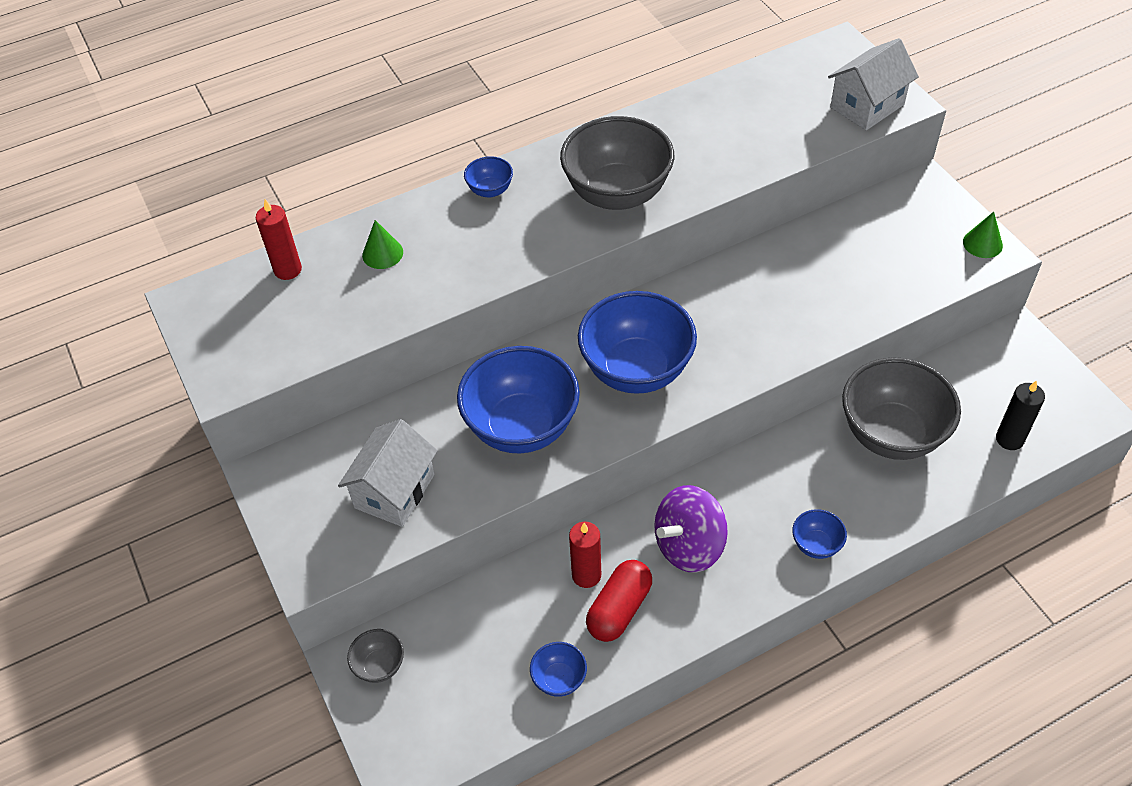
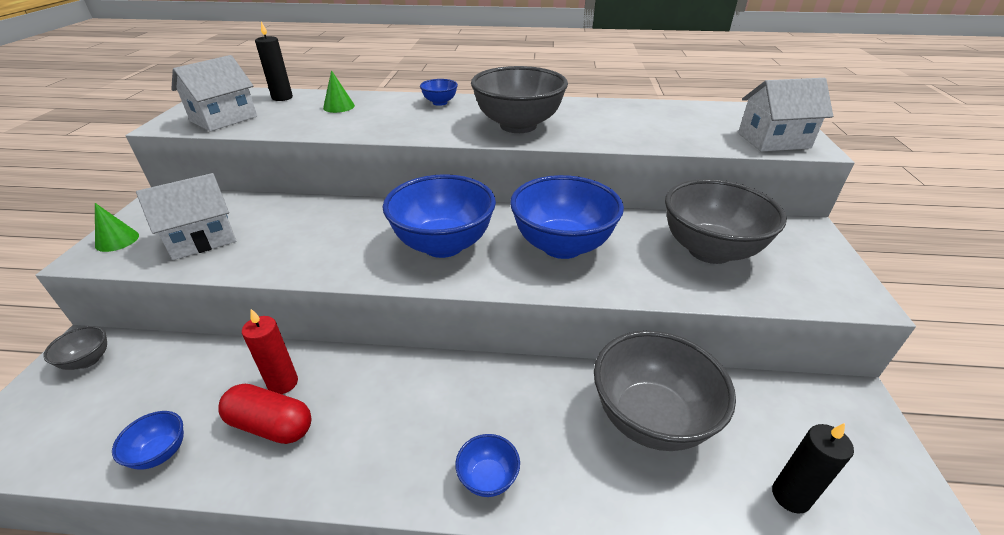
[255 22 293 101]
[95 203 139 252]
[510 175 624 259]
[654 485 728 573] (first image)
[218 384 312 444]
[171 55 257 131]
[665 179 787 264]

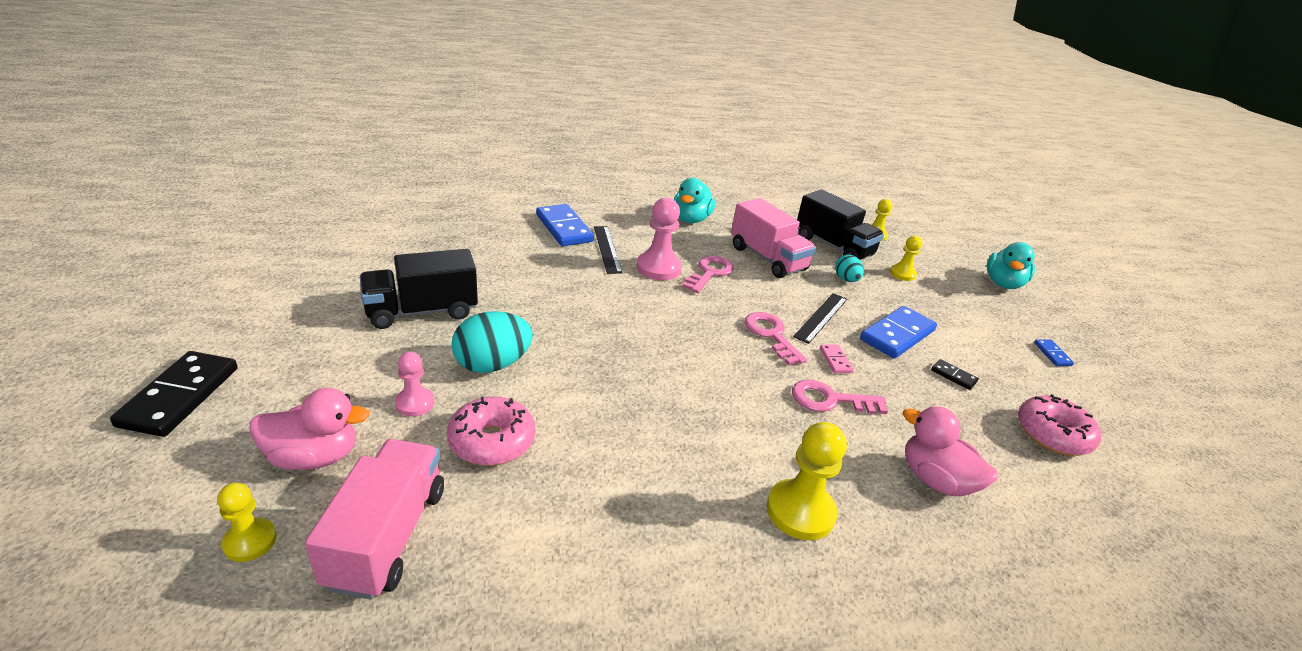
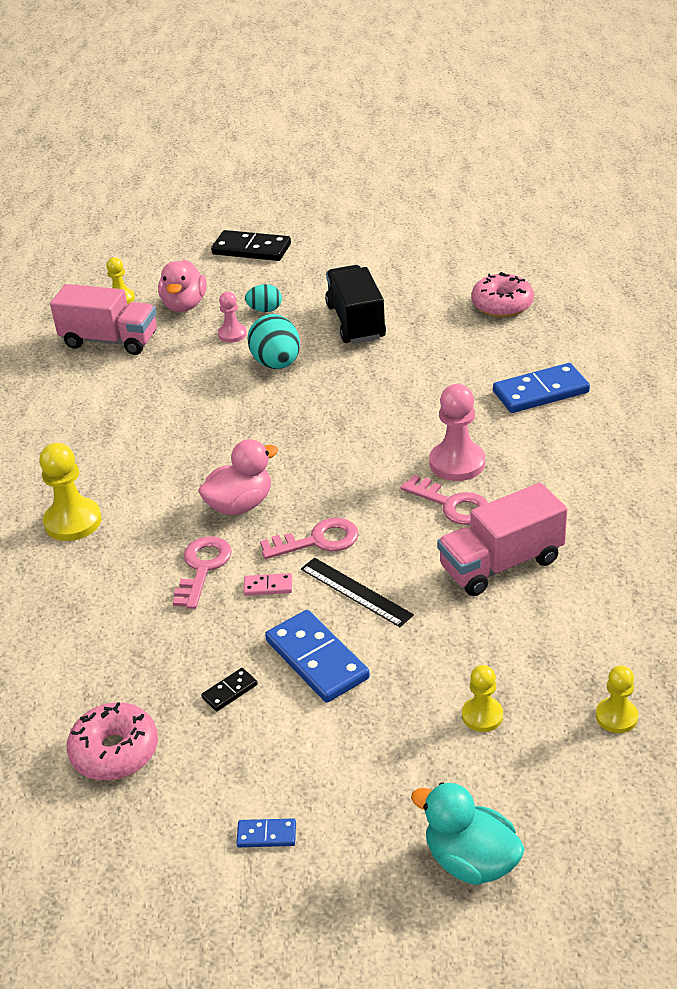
[674 178 716 223] (first image)
[797 189 884 260] (first image)
[594 226 623 274] (first image)
[245 284 282 312]
[471 272 534 317]
[198 439 278 515]

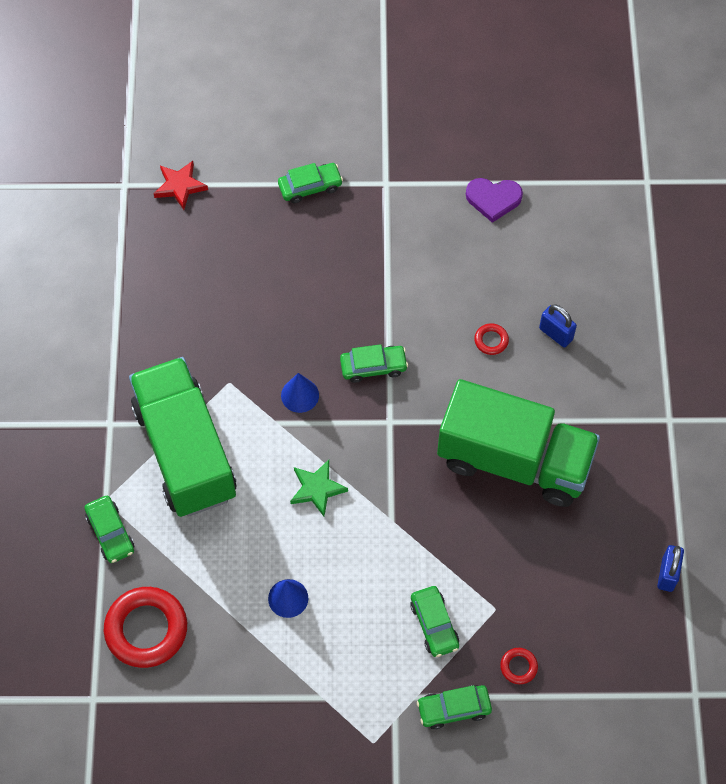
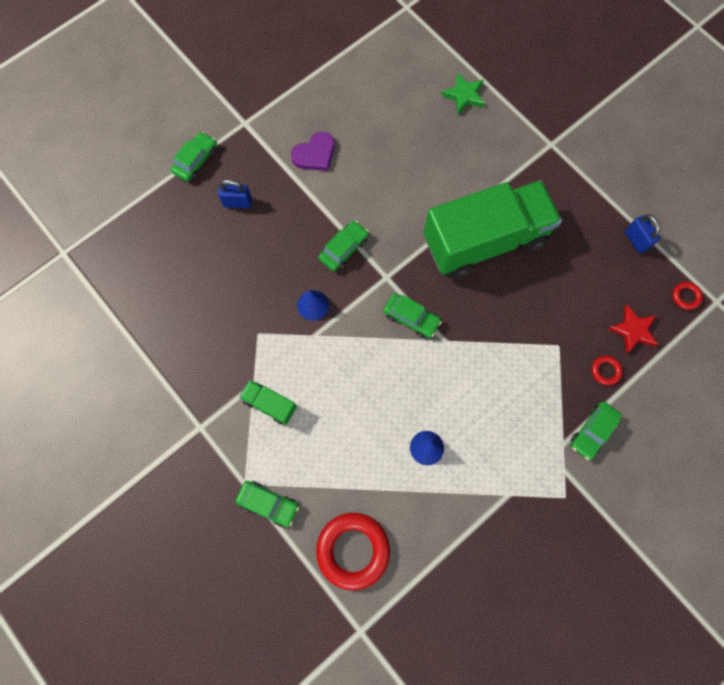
[608 305 658 354]
[291 132 335 171]
[218 179 252 208]
[672 282 703 310]
[239 380 297 425]
[441 72 485 114]
[383 293 442 338]

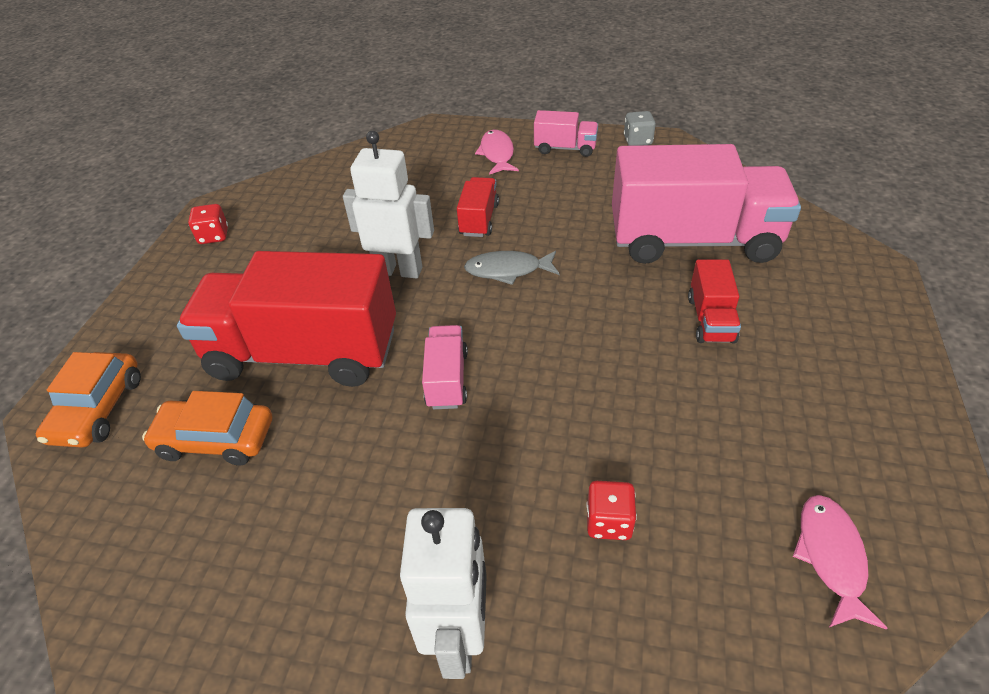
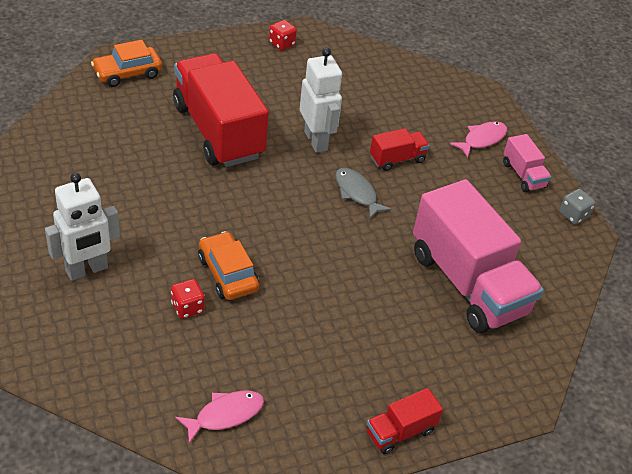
[367 388 443 454]
[422 325 468 409] (first image)
[198 231 259 300]

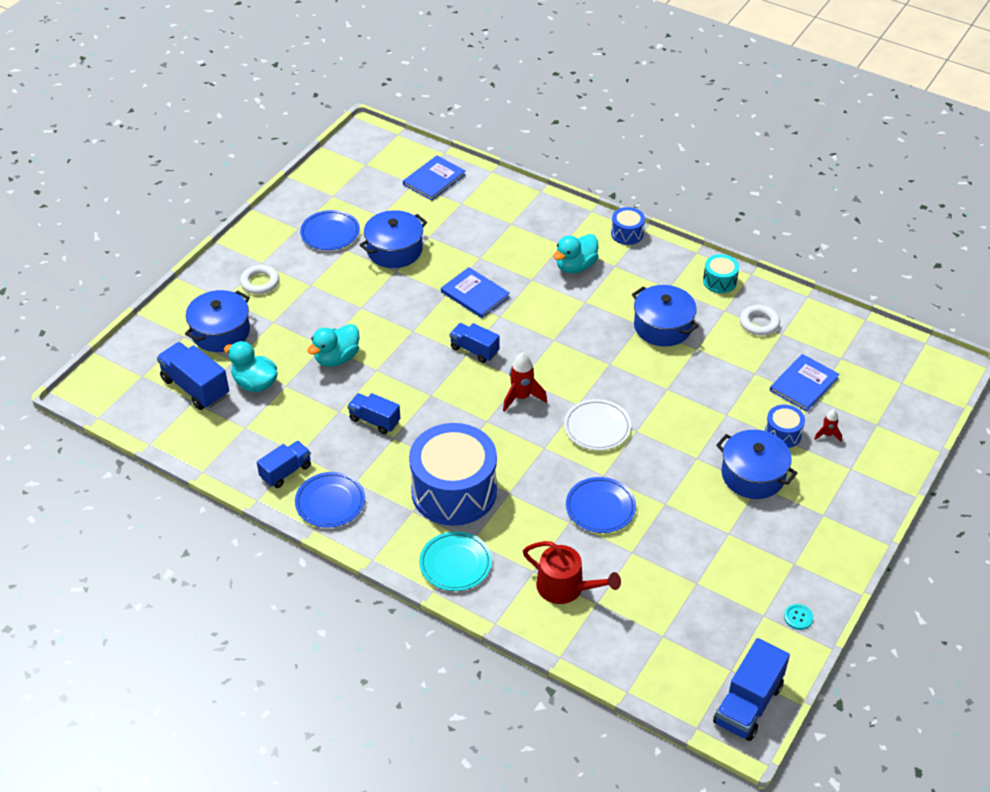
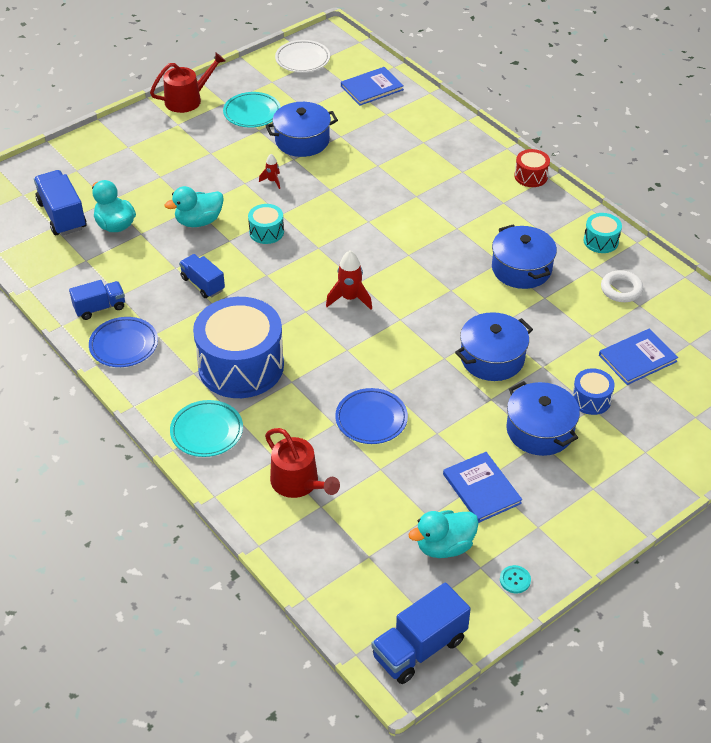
[515 149 550 187]
[223 92 281 128]
[408 510 479 558]
[240 265 279 294] (first image)
[443 452 522 523]
[455 312 533 381]
[450 323 499 363] (first image)
[275 40 330 72]
[259 154 280 189]
[150 52 226 113]
[248 204 284 244]

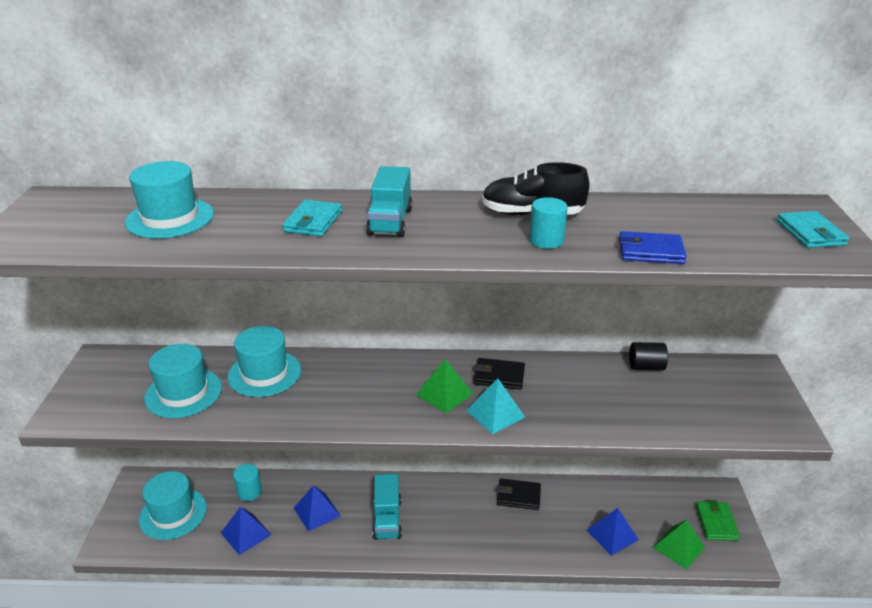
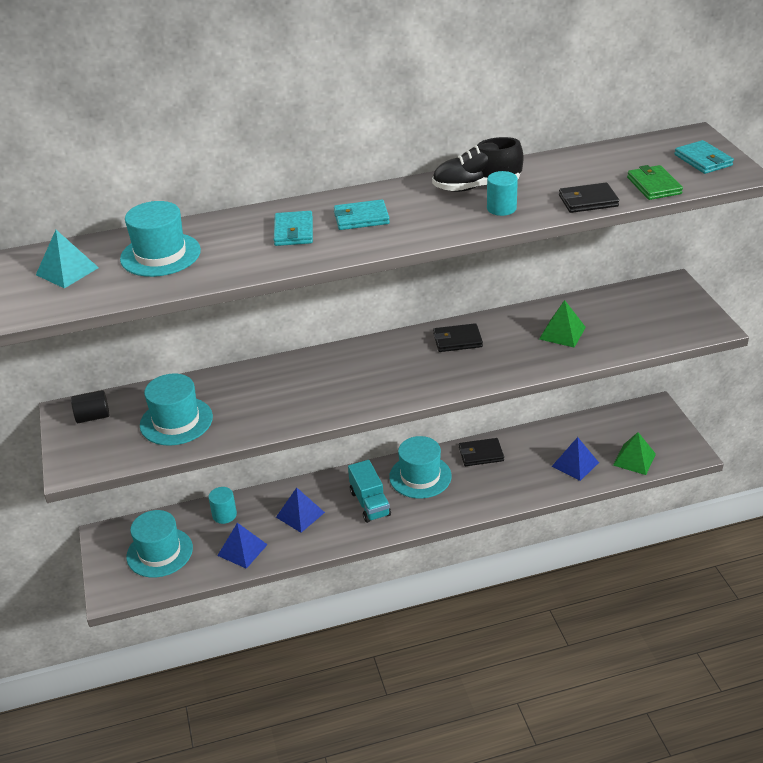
[334 199 390 230]
[559 183 619 213]
[389 436 452 498]
[71 390 109 423]
[539 300 586 348]
[36 230 99 288]
[627 165 683 200]

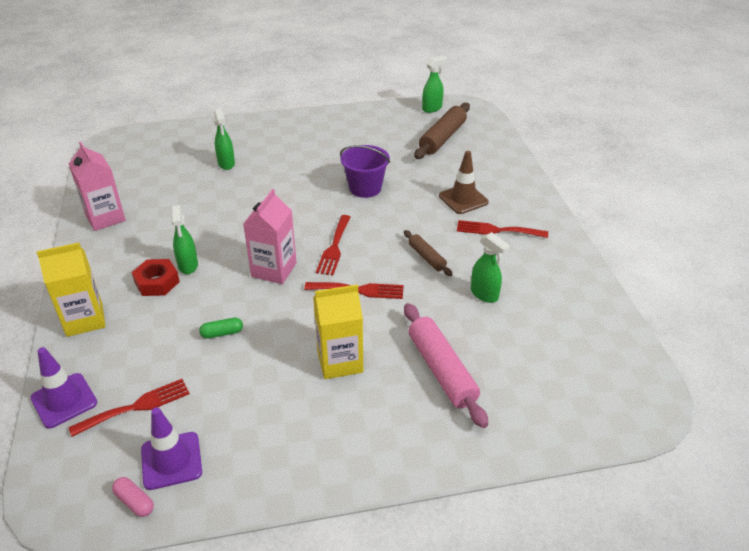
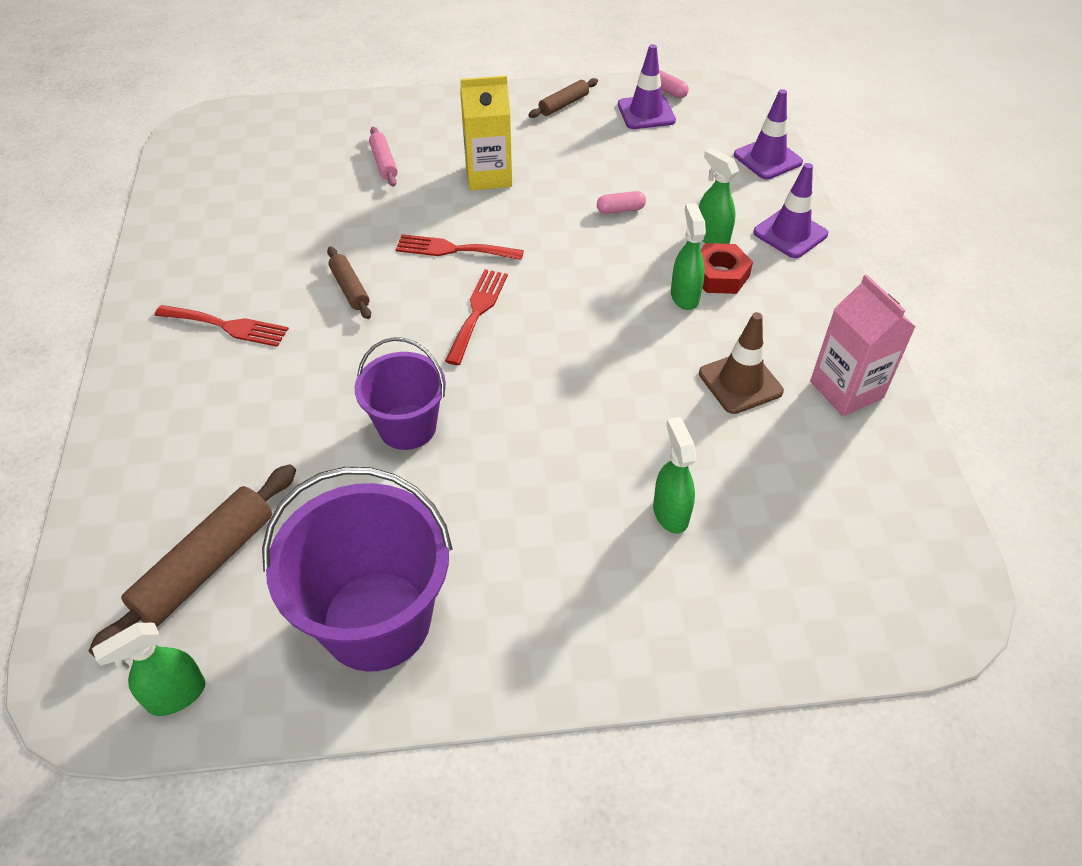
[699 312 784 414]
[243 189 297 284] (first image)
[699 148 739 244]
[753 163 828 258]
[369 127 398 187]
[597 191 646 214]
[68 379 189 437] (first image)
[529 78 598 118]
[262 467 452 672]

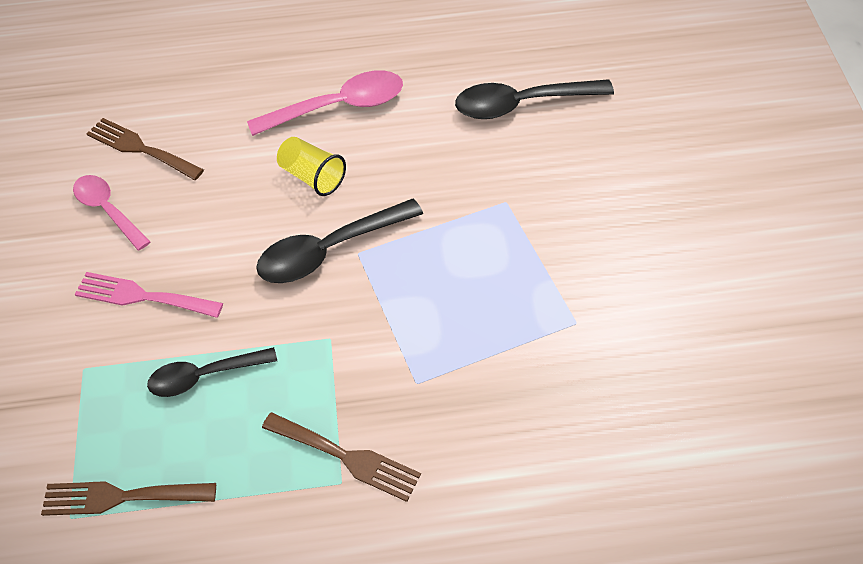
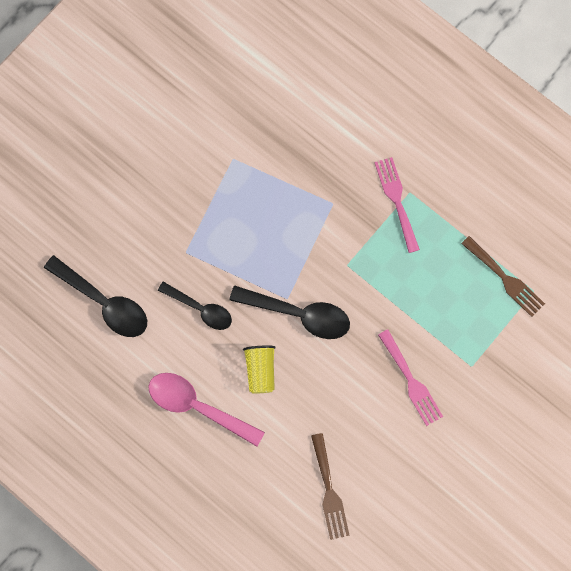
[73 175 151 251] (first image)
[158 282 232 330]
[375 157 420 253]

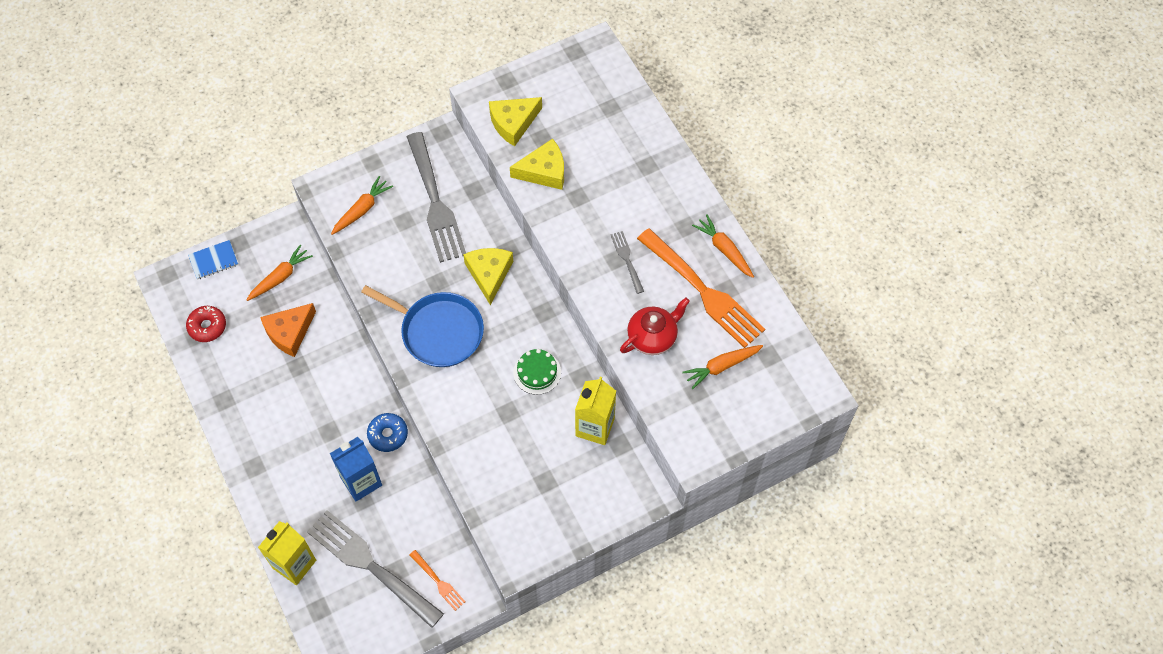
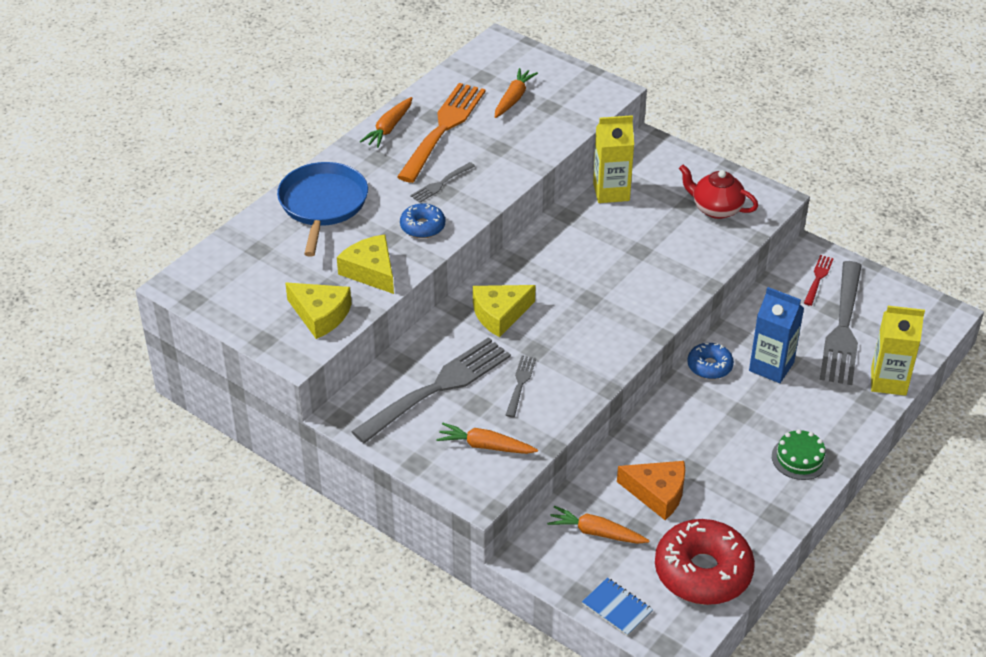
[277 162 368 257]
[679 165 758 219]
[655 519 755 605]
[495 68 538 118]
[772 429 828 480]
[804 255 834 306]
[400 203 445 238]
[506 355 536 417]

